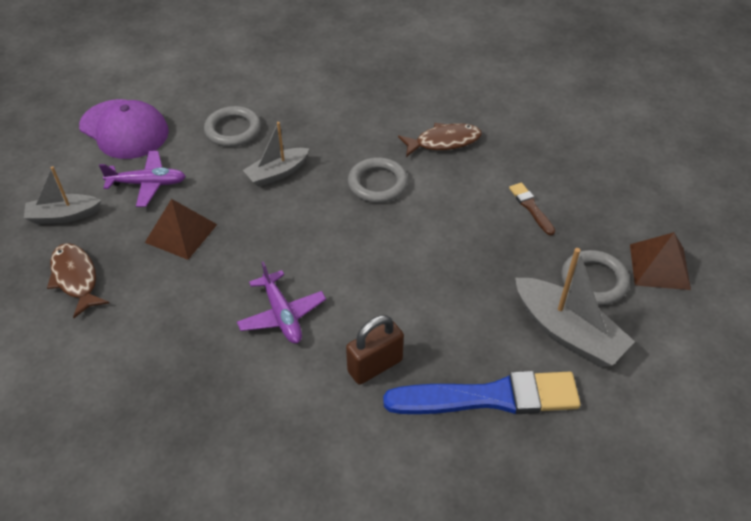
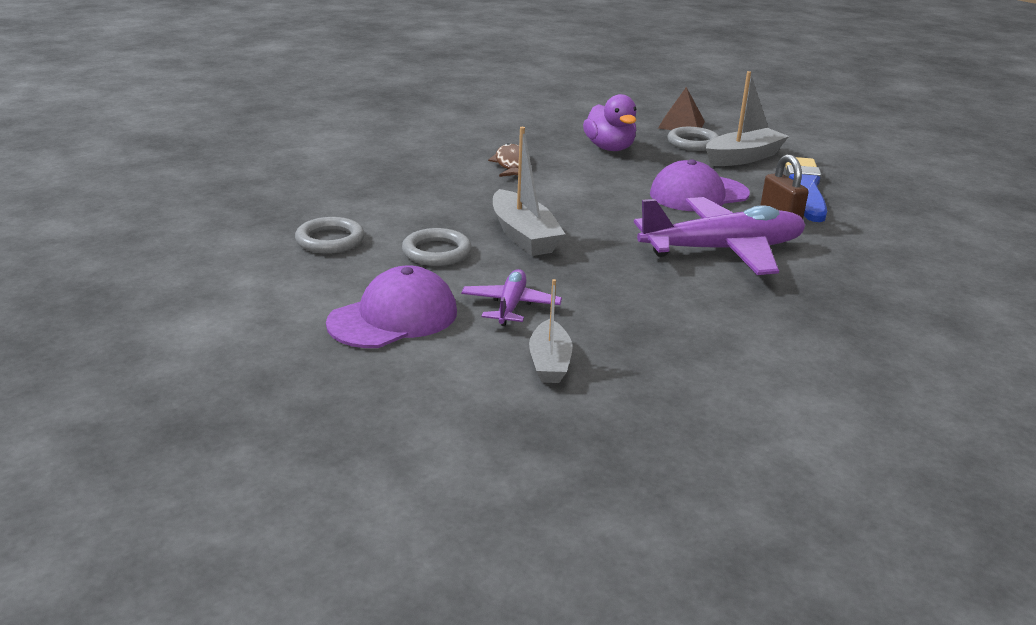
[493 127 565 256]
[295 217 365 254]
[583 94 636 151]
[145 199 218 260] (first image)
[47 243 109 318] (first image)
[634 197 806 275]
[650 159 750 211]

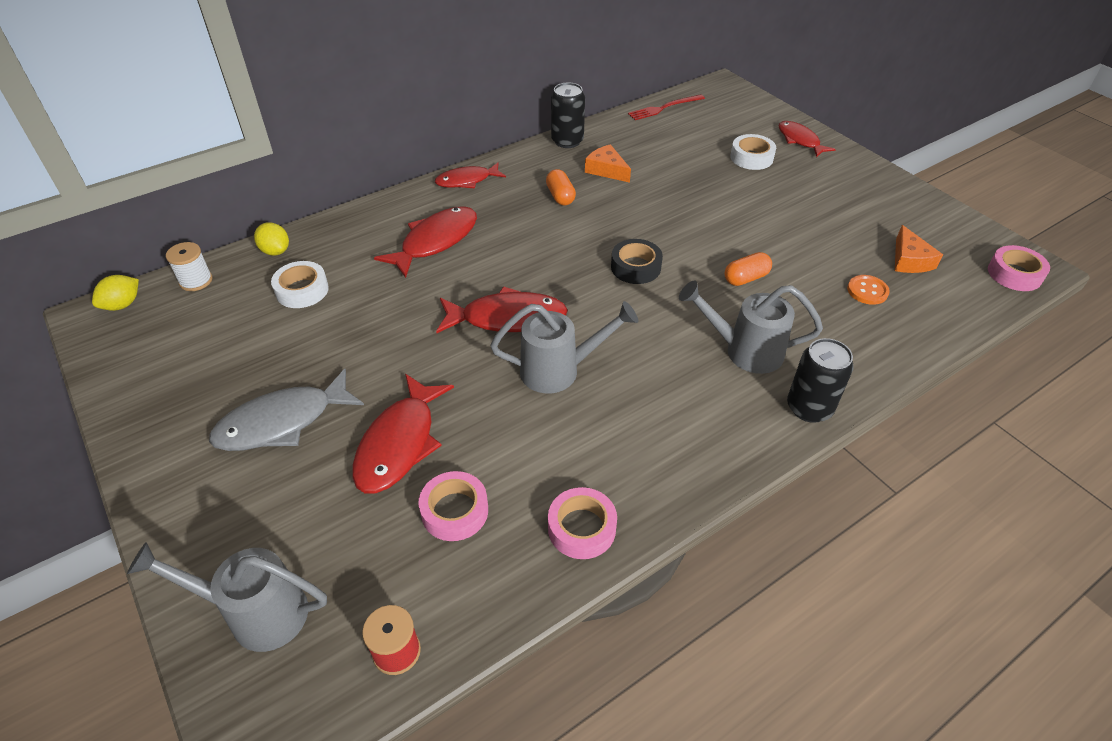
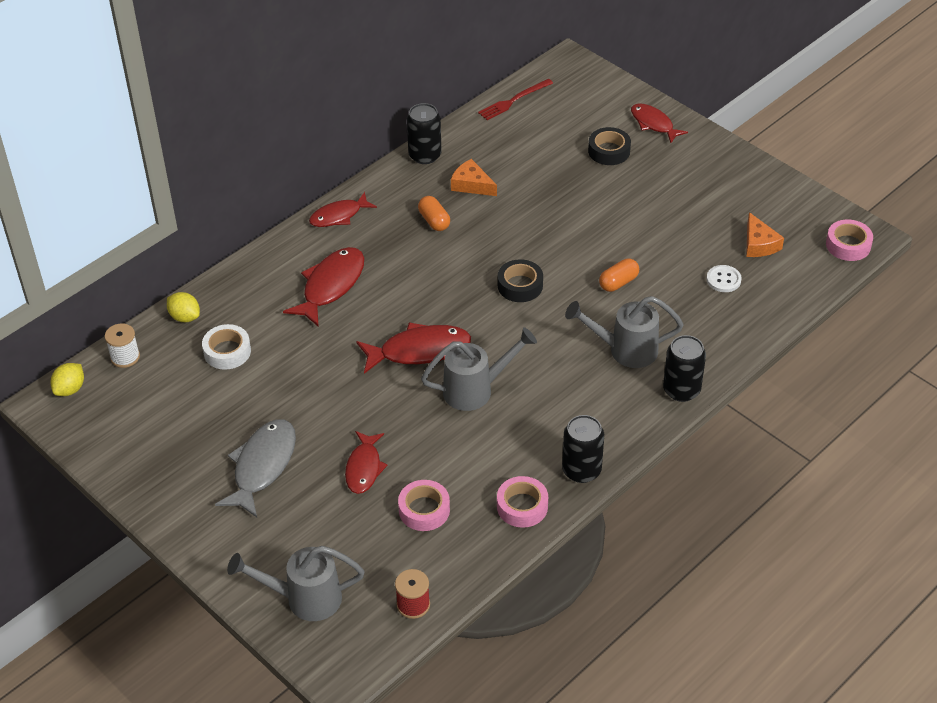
[588 127 631 165]
[706 265 742 292]
[215 419 296 517]
[345 431 388 494]
[562 415 604 483]

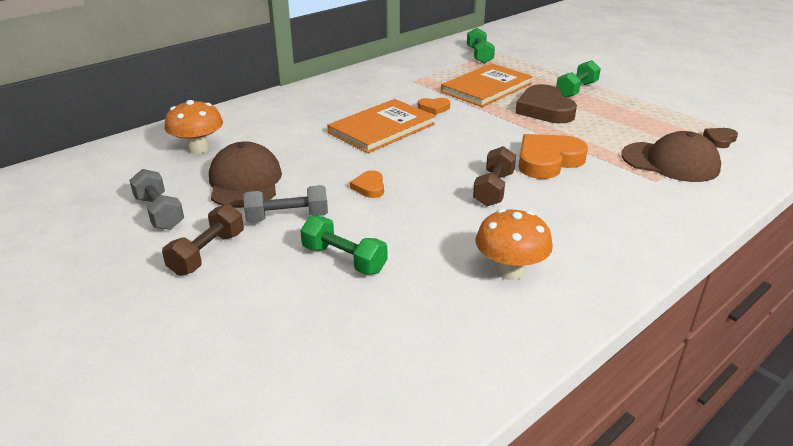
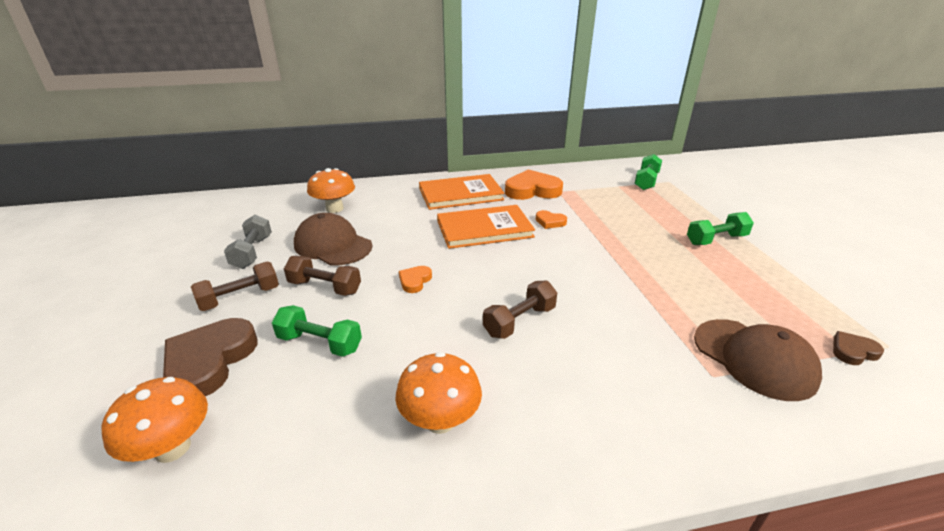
[419 174 505 210]
[163 318 257 396]
[505 169 563 200]
[294 213 372 265]
[284 256 361 296]
[272 305 362 357]
[102 377 208 463]

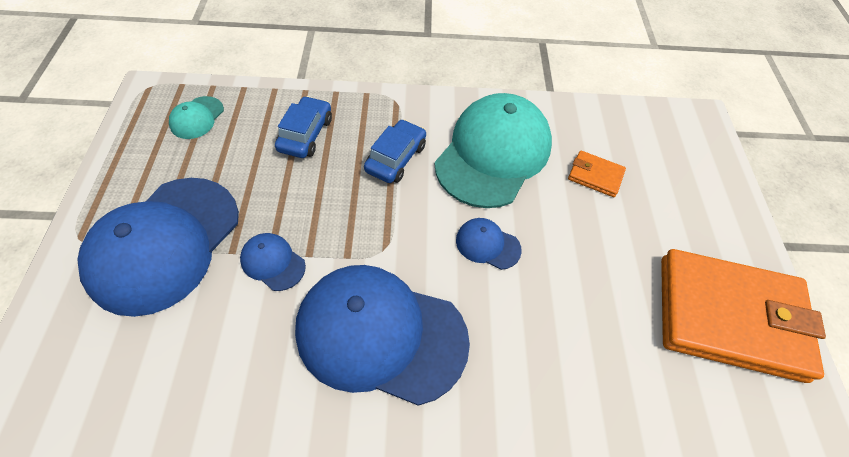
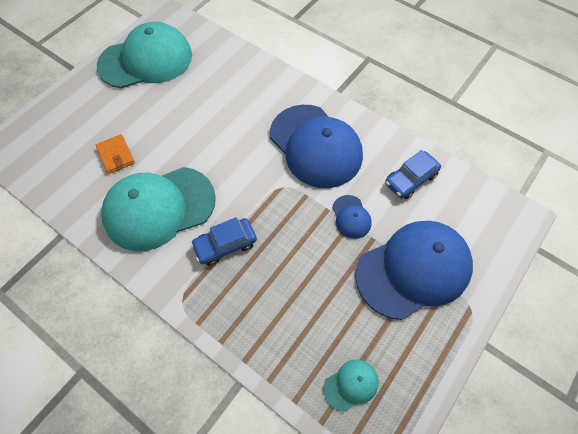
[385 150 441 199]
[456 218 522 270] (first image)
[97 22 192 88]

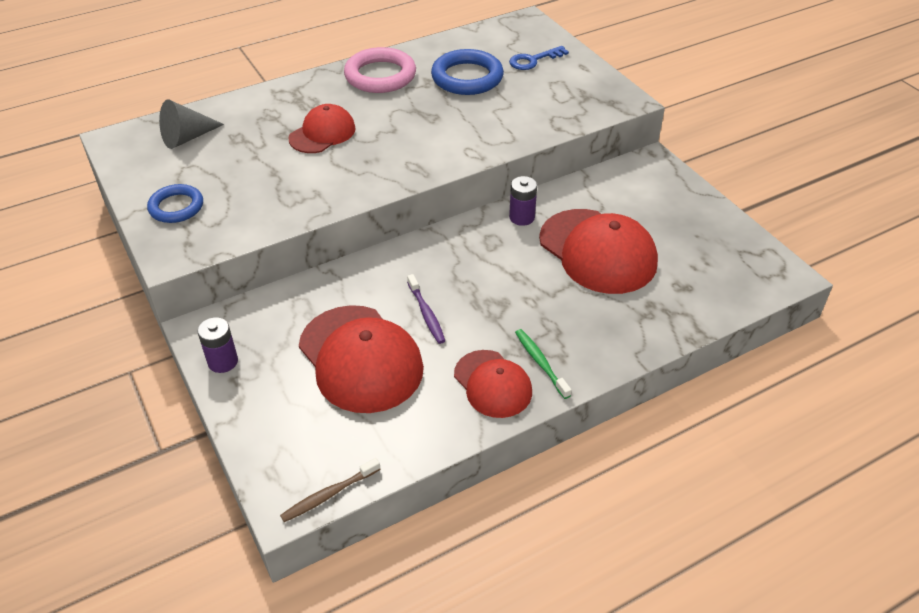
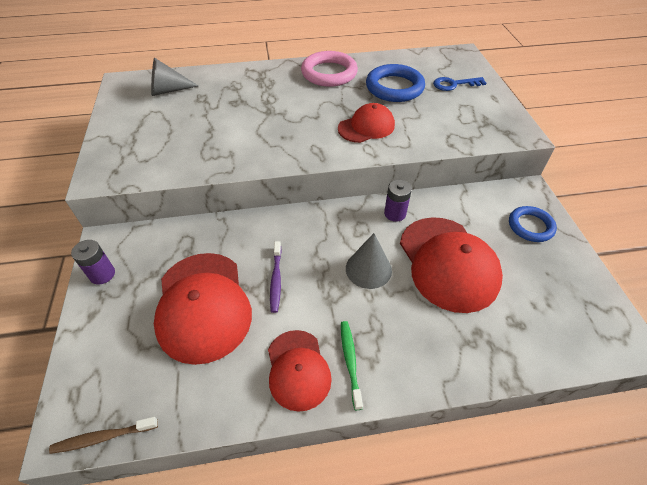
[338 103 395 143]
[509 206 557 242]
[346 233 392 289]

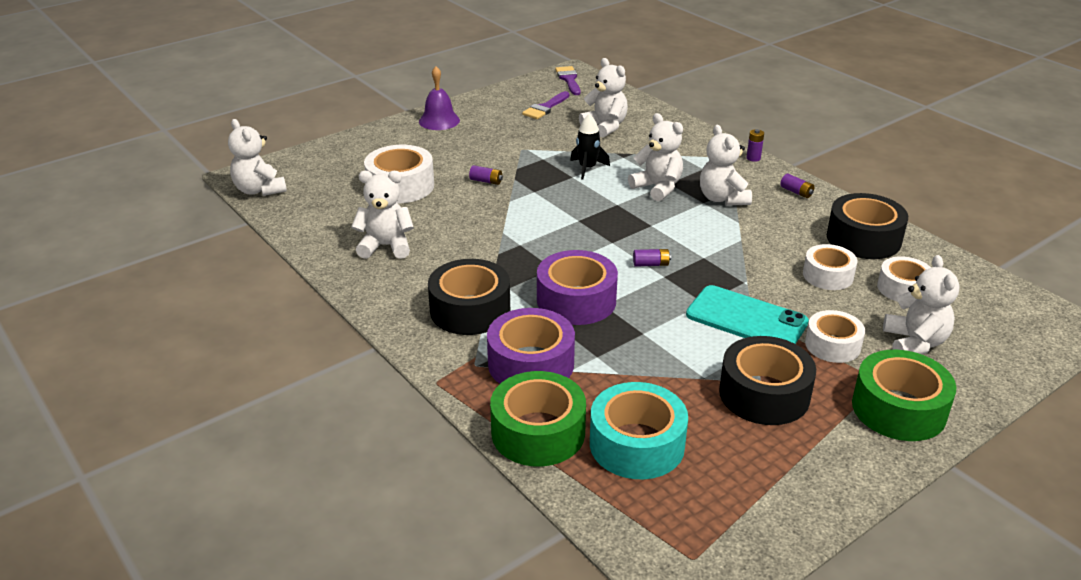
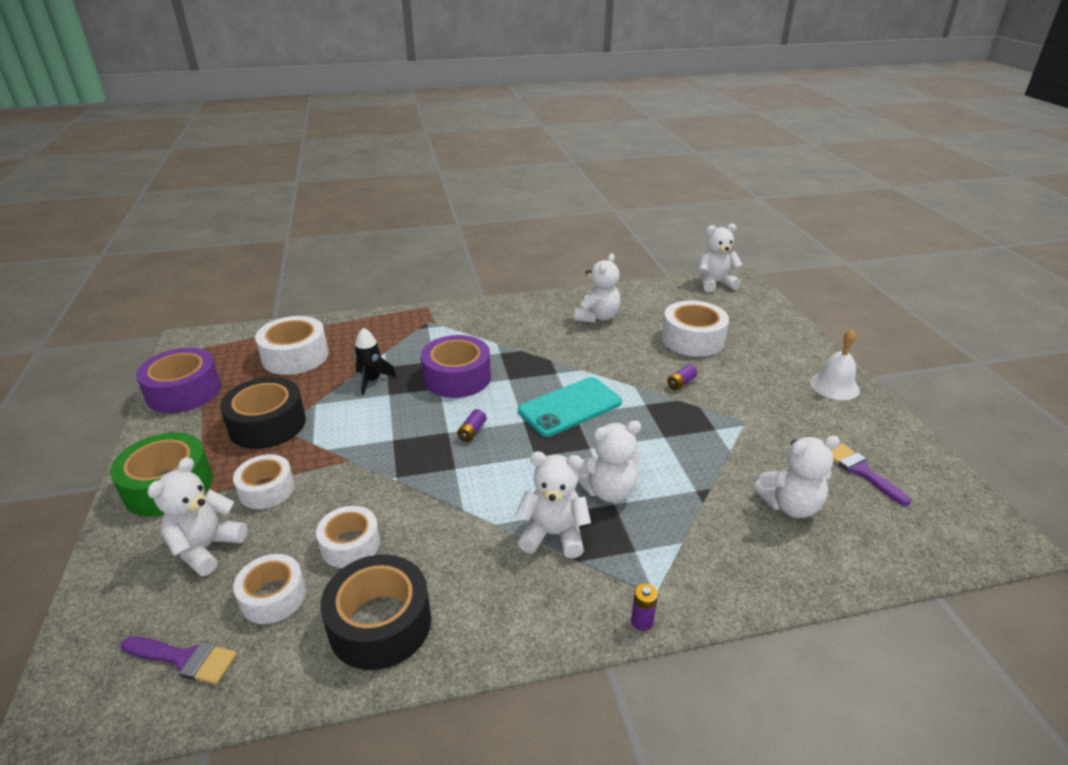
[810 329 860 400]
[121 636 237 684]
[354 328 396 395]
[780 174 814 198] (first image)
[147 457 248 576]
[428 259 510 335] (first image)
[518 377 622 437]
[136 348 221 413]
[490 371 586 466] (first image)
[255 316 329 375]

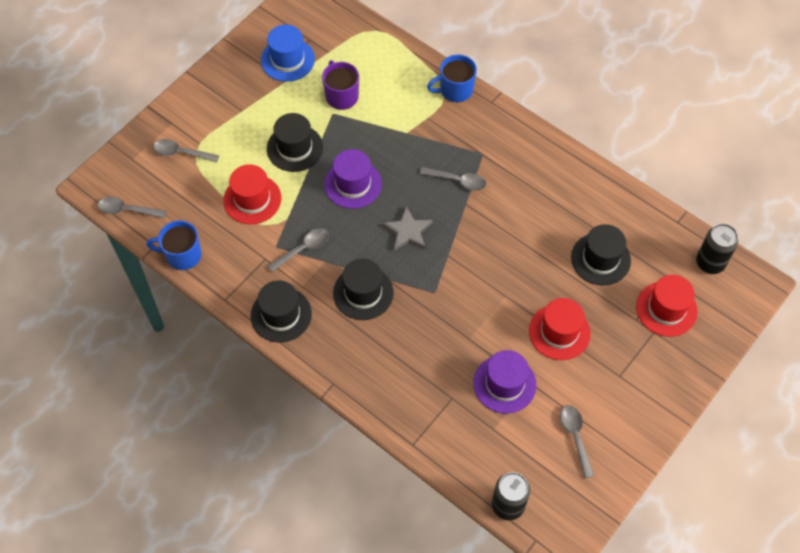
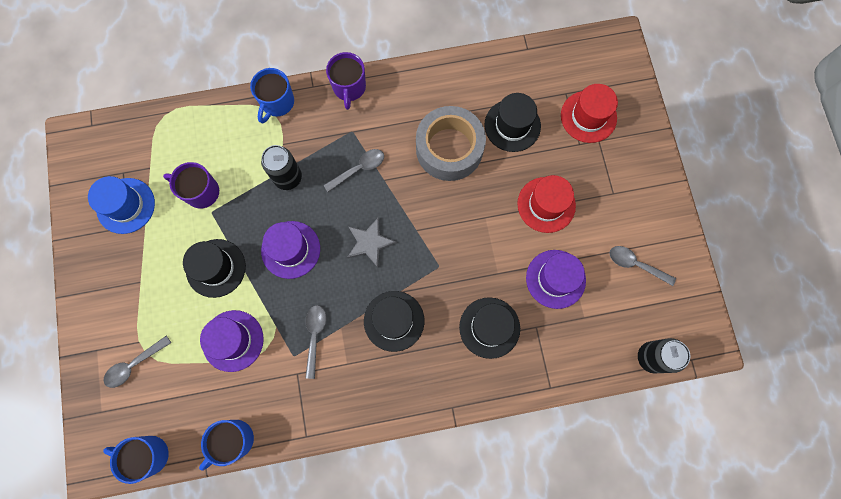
[200 310 264 372]
[103 436 169 484]
[261 145 302 190]
[459 297 520 359]
[326 52 366 110]
[416 106 486 181]

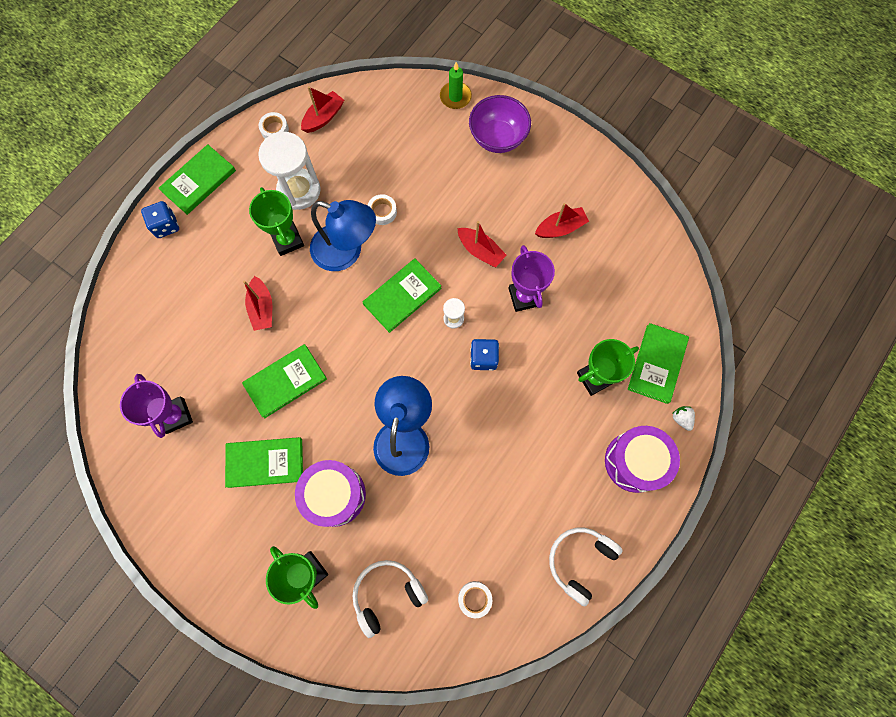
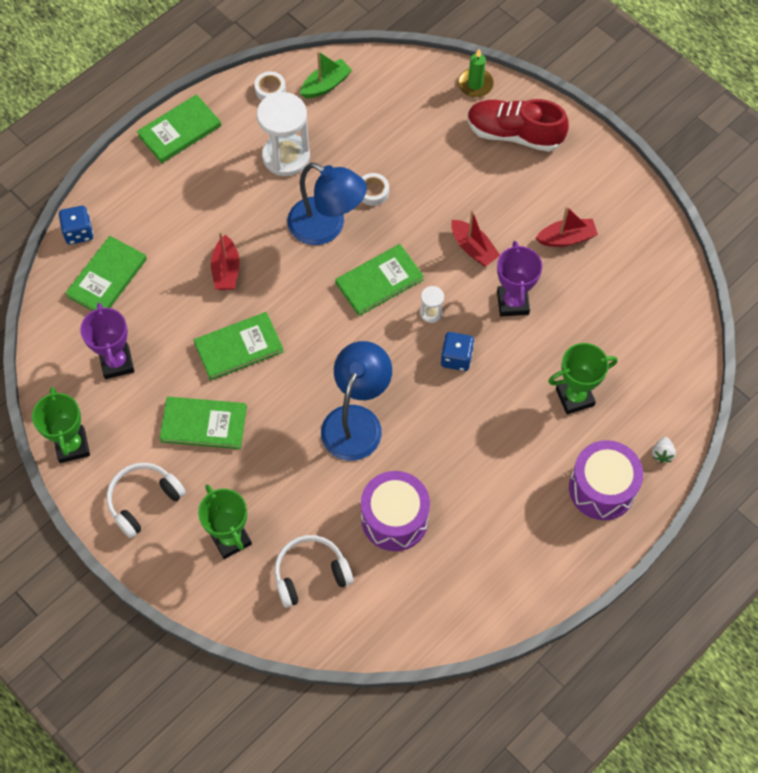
[300 51 352 98]
[467 99 569 152]
[32 387 90 463]
[59 206 93 245]
[65 236 147 311]
[652 437 676 463]
[361 471 430 551]
[107 463 186 538]
[458 581 492 618] (first image)

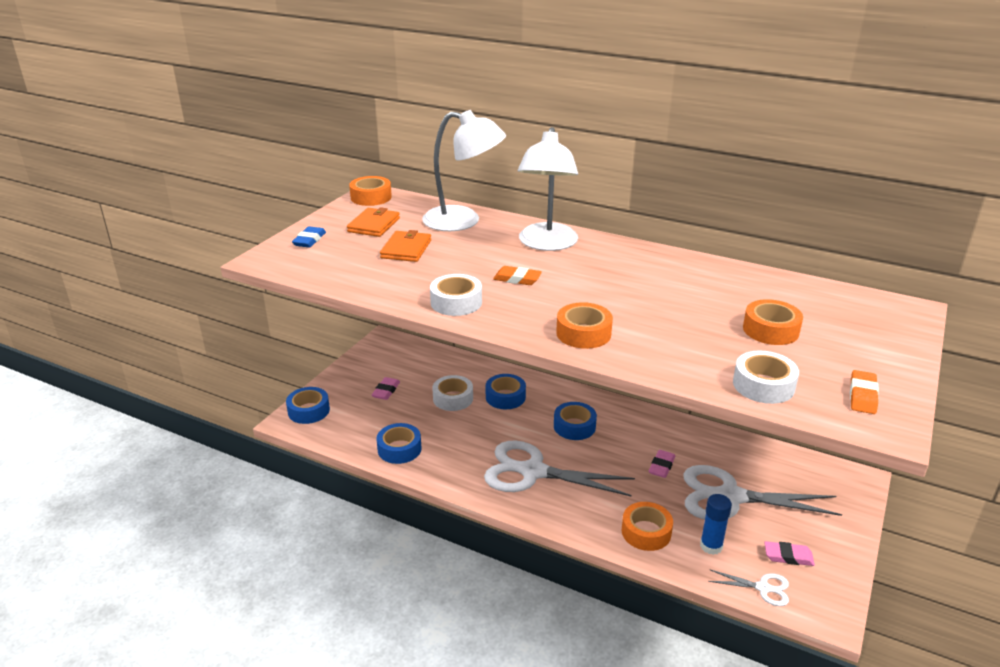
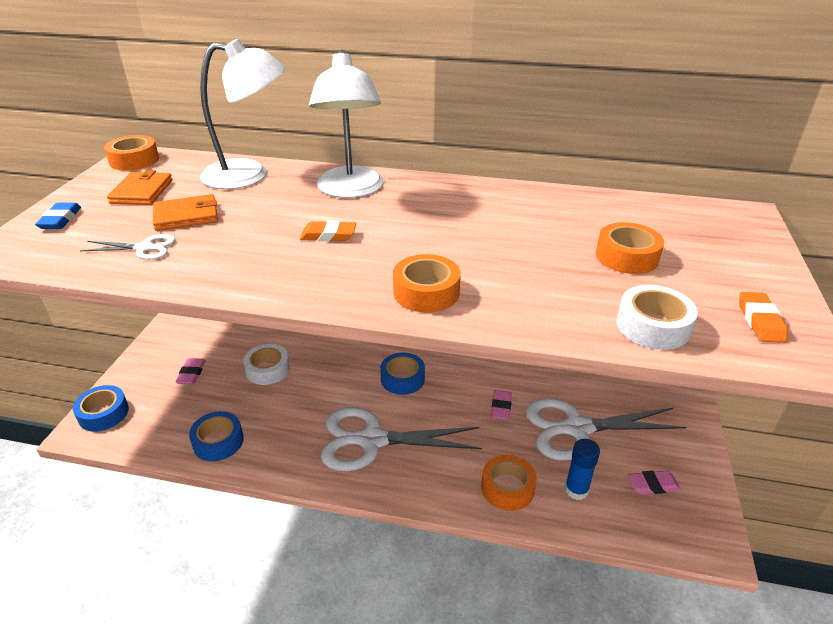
[153 194 218 231]
[430 274 482 316] (first image)
[486 374 526 409] (first image)
[80 234 175 260]

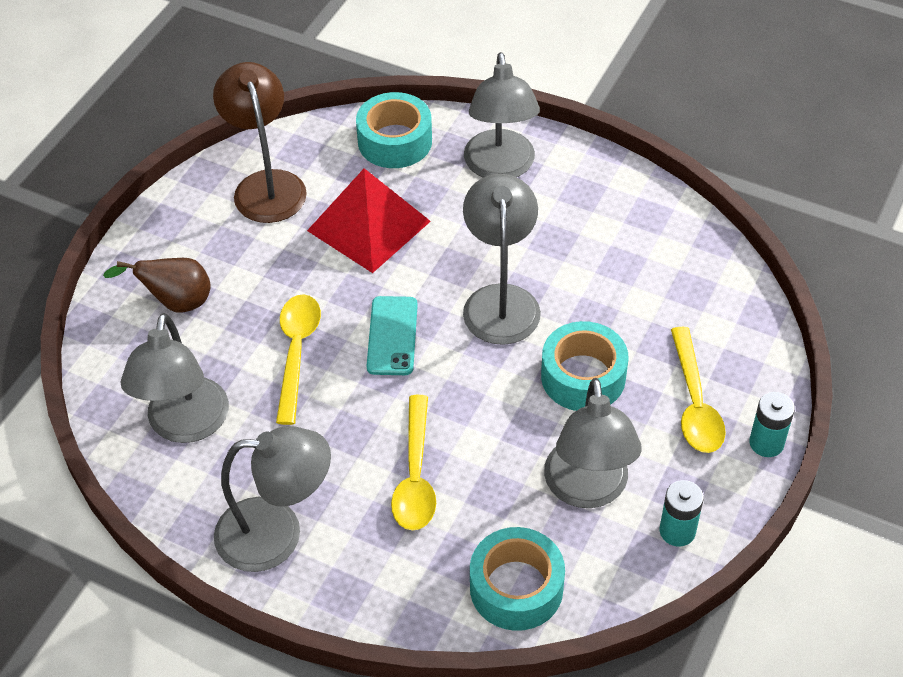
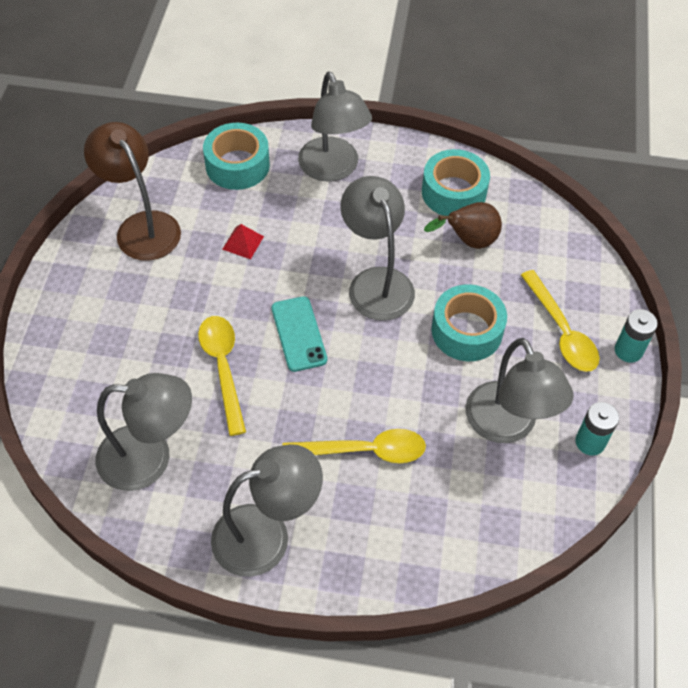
[222 224 264 259]
[424 202 502 249]
[96 373 192 491]
[282 429 426 463]
[422 149 490 216]

